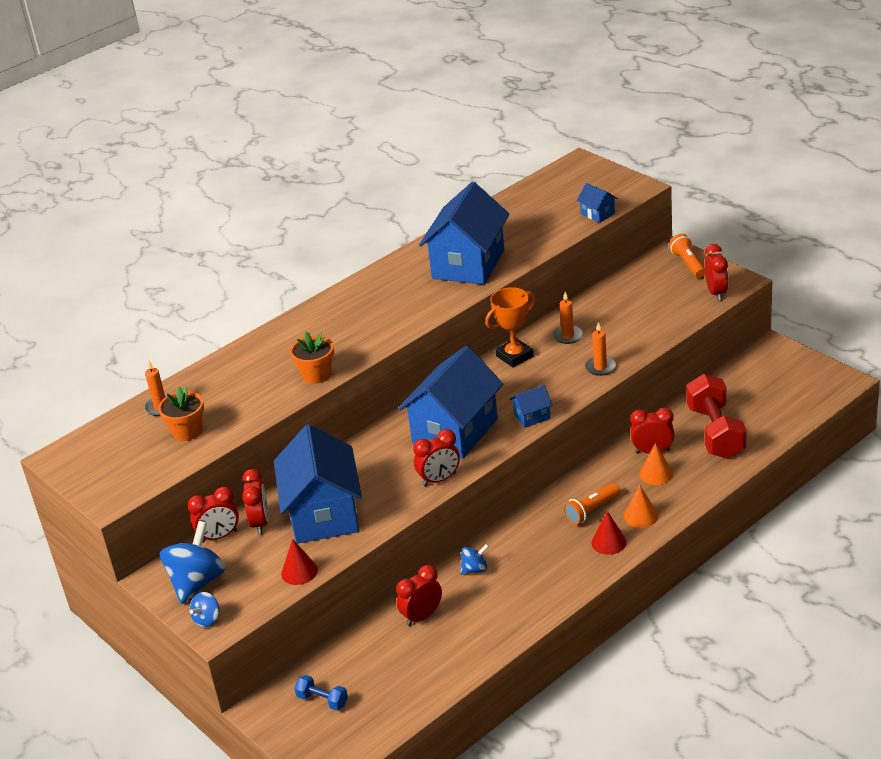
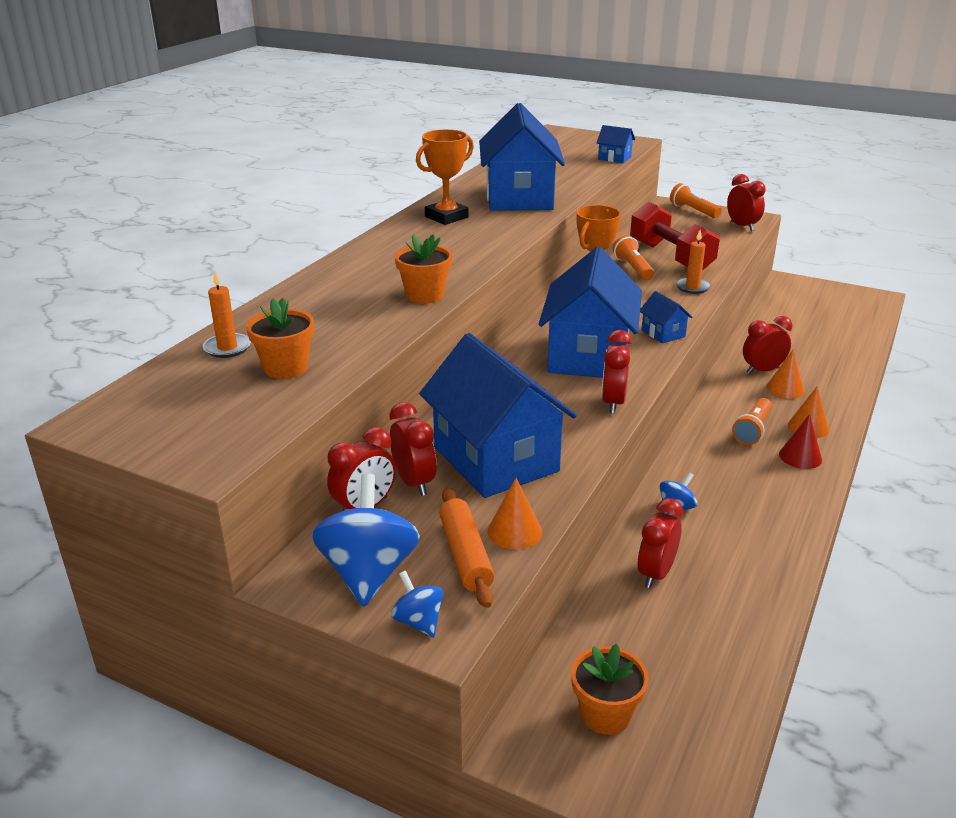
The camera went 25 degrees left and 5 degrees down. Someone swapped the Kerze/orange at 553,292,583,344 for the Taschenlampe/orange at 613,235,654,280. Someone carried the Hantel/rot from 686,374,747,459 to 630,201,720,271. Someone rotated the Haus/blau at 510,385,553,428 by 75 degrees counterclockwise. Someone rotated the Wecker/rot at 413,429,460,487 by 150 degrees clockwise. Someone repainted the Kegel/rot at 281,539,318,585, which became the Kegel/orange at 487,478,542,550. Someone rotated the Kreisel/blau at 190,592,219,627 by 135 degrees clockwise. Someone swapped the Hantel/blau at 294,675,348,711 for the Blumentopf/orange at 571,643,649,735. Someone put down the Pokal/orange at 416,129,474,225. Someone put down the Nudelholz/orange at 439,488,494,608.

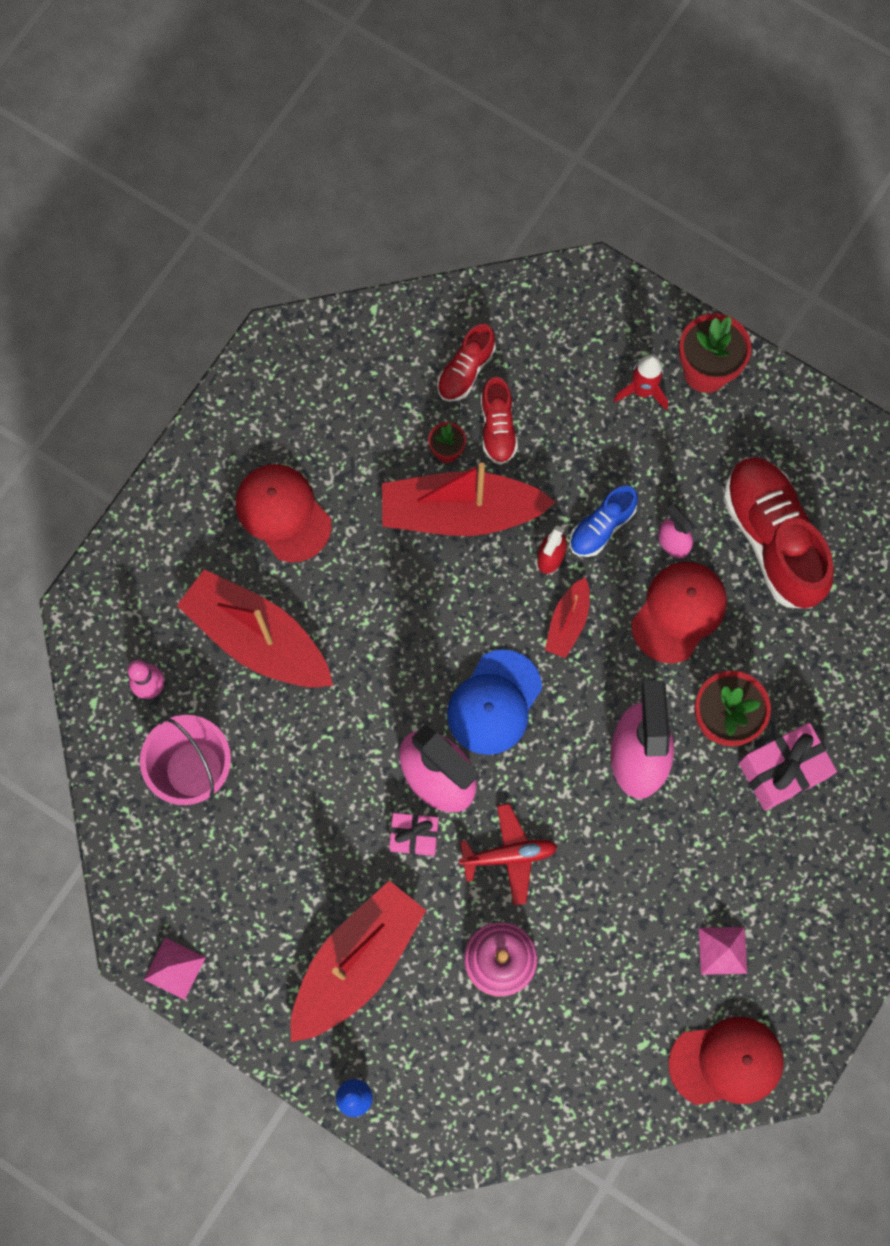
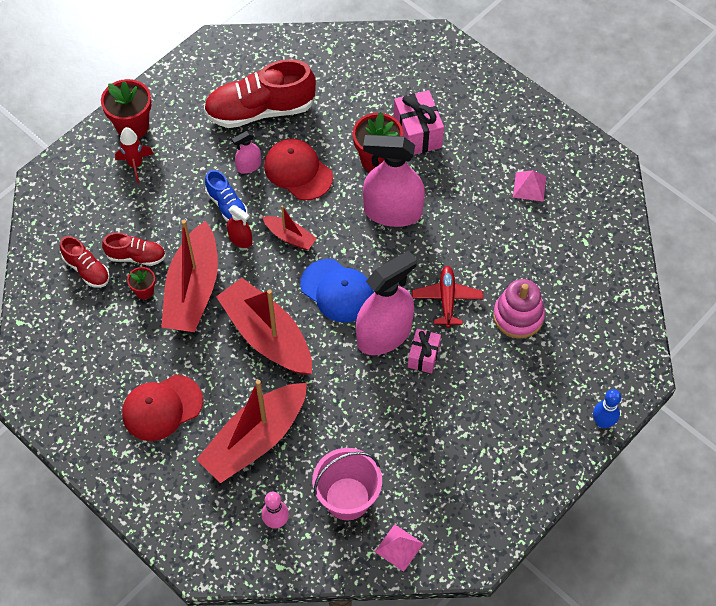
The camera went 80 degrees left and 15 degrees down. Someone carried the Boot/rot from 291,881,426,1042 to 216,278,312,375. Someone carried the Pyramide/rosa from 144,938,206,1000 to 375,524,424,572. Someone took away the Kappe/rot at 668,1017,784,1105.

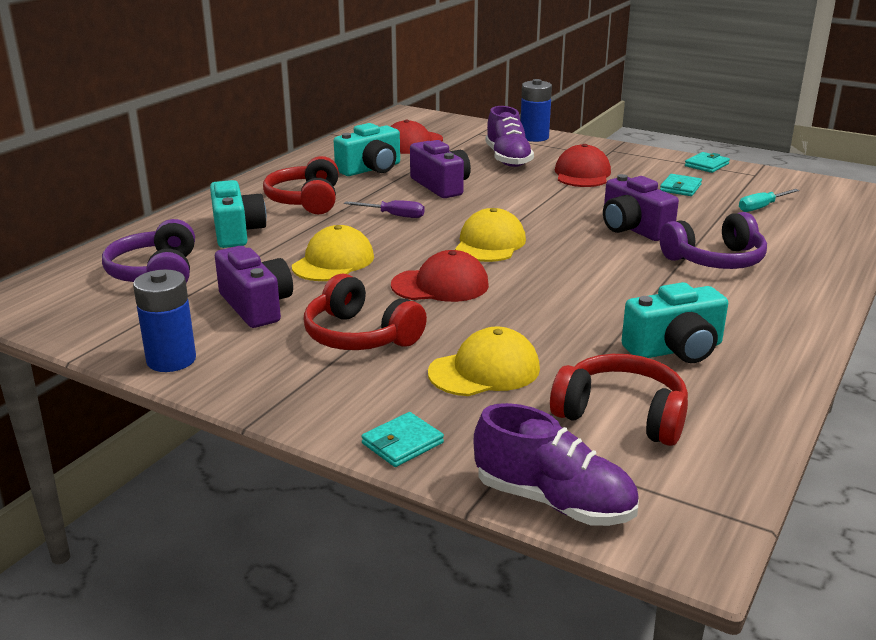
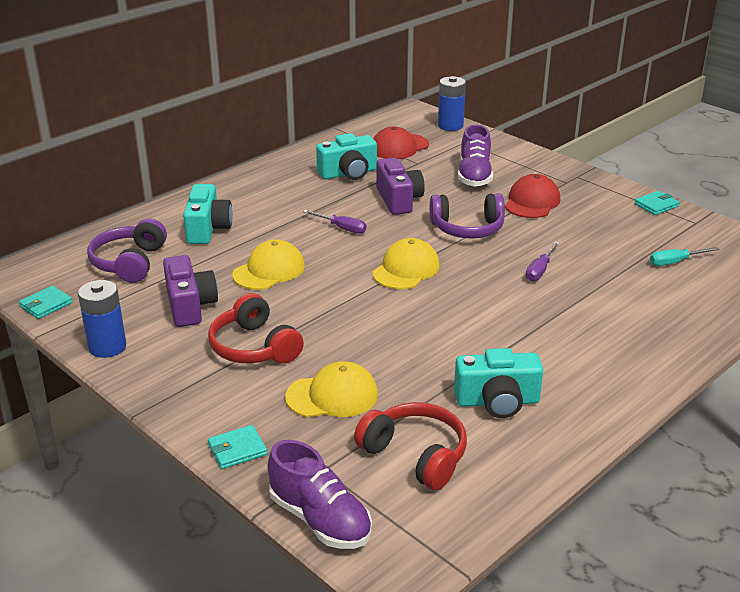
The camera went 15 degrees right and 5 degrees up. Someone carried the Batterie/blau from 521,79,552,142 to 438,76,466,131. Someone took away the Kopfhörer/rot at 263,156,339,215. Someone swapped the Kamera/lila at 603,174,679,241 for the Schraubenzieher/lila at 526,242,560,281. Someone carried the Geldbörse/türkis from 660,174,702,196 to 19,285,72,319. Someone carried the Kopfhörer/lila from 660,212,767,269 to 430,193,505,239. Someone took away the Kappe/rot at 391,250,489,302.

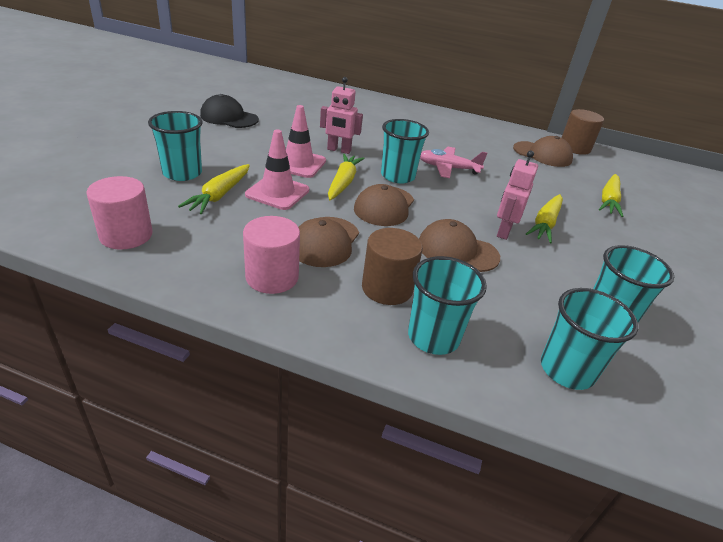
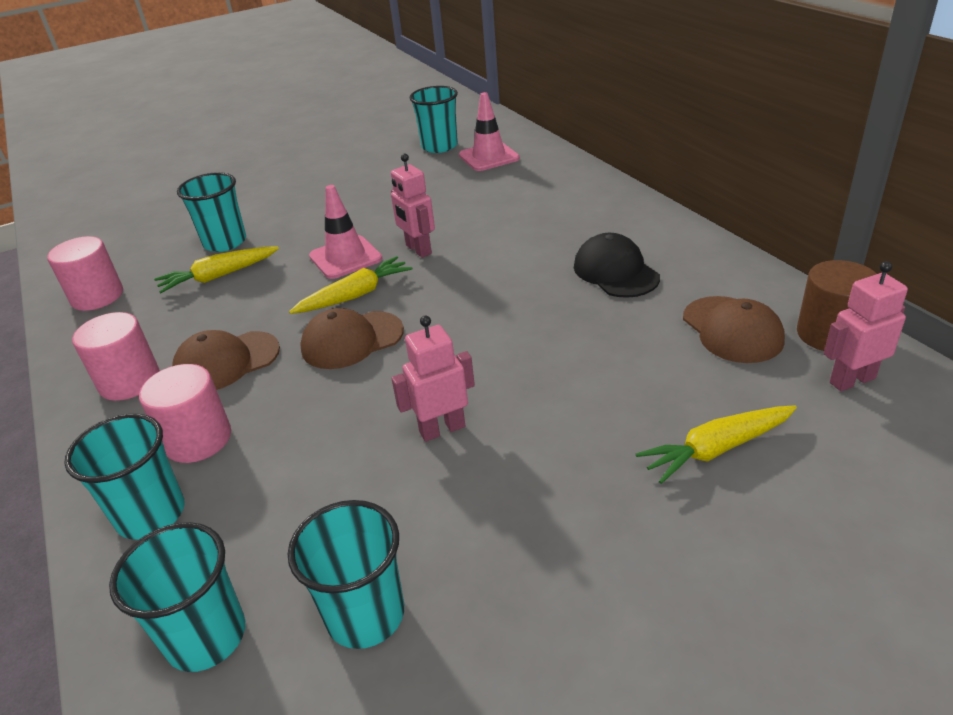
The camera went 50 degrees right and 0 degrees up. Someone carried the Kappe/schwarz from 200,94,259,128 to 574,233,660,298. Someone carried the Becher/türkis from 381,119,429,183 to 410,86,458,153. Someone carried the Leitkegel/rosa from 245,130,309,210 to 459,92,520,171. Someone took away the Flugzeug/rosa at 420,147,487,178. Someone took away the Karotte/gelb at 526,194,563,243. Someone took away the Kappe/braun at 419,219,500,272. Someone repainted the Vollzylinder/braun at 362,228,423,305, which became the Vollzylinder/rosa at 139,364,231,463. Someone put down the Roboter/rosa at 824,261,908,391.

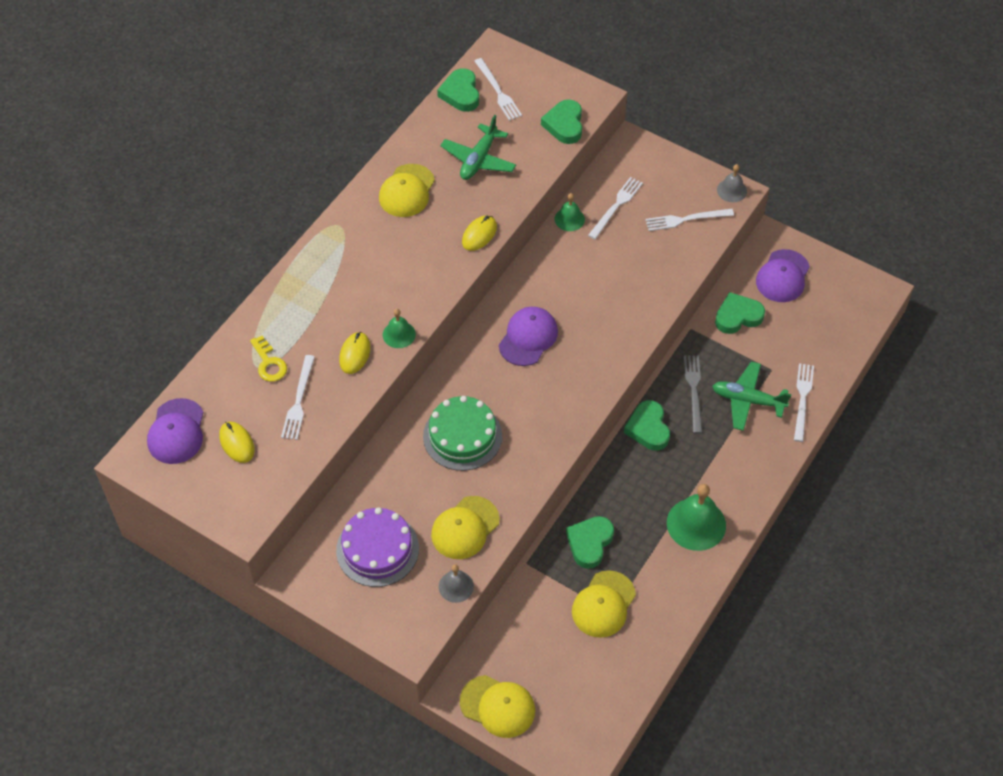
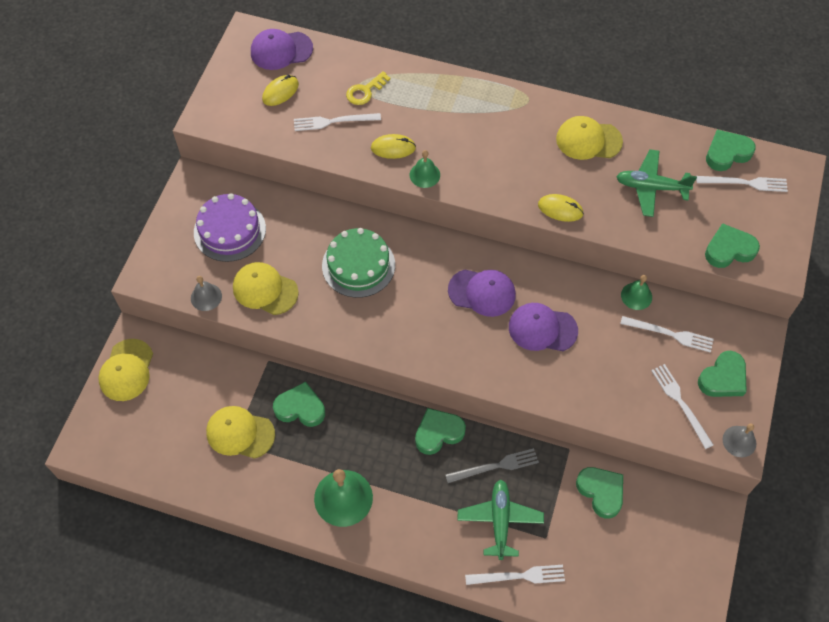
The camera went 75 degrees right and 5 degrees up. Someone rotated the Gabel/weiß at 474,58,522,121 by 135 degrees counterclockwise. Someone carried the Kappe/lila from 756,249,810,302 to 509,303,578,351. Someone put down the Herz/grün at 698,351,747,397.

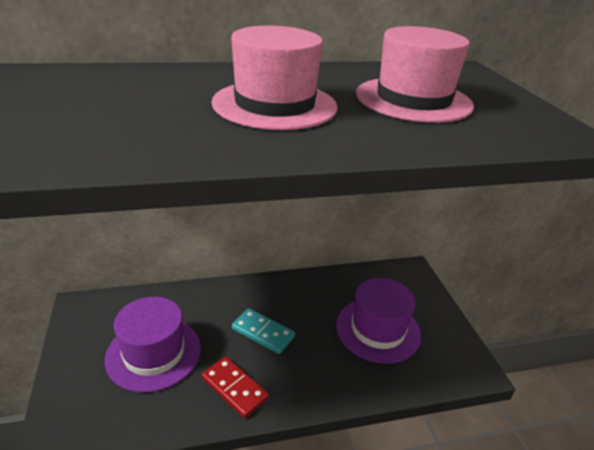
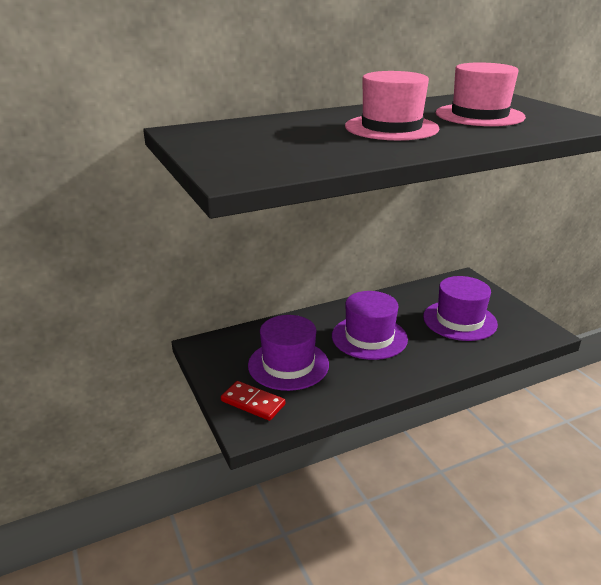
The camera went 10 degrees left and 5 degrees down. Someone swapped the Dominostein/türkis at 232,308,295,354 for the Hut/lila at 332,291,408,360. Someone carried the Dominostein/rot from 202,356,269,418 to 221,381,285,421.

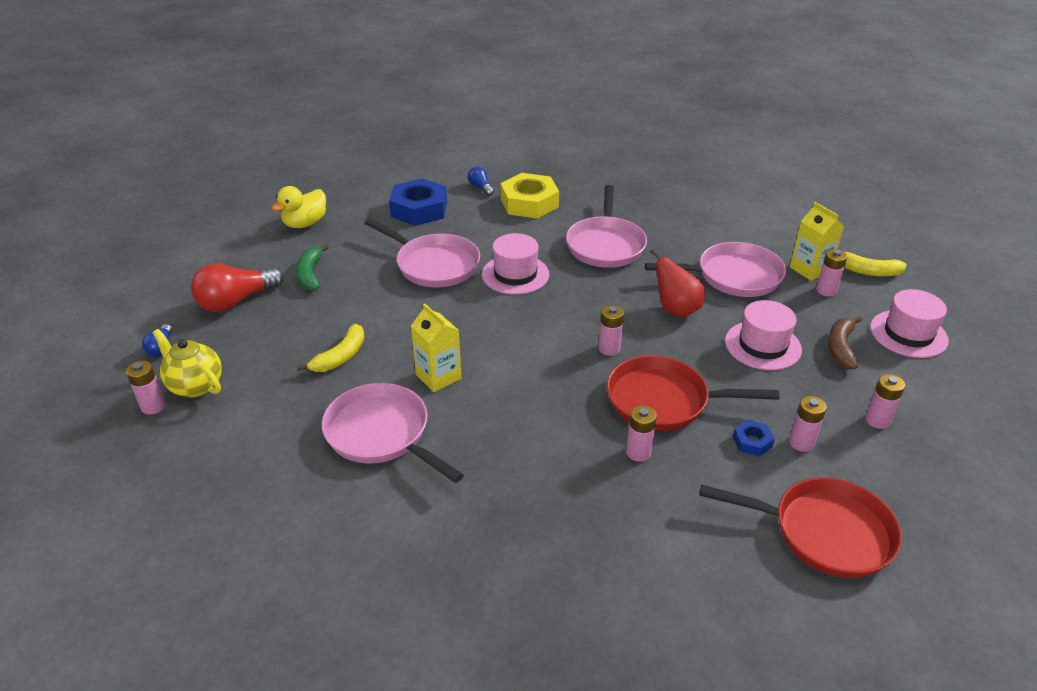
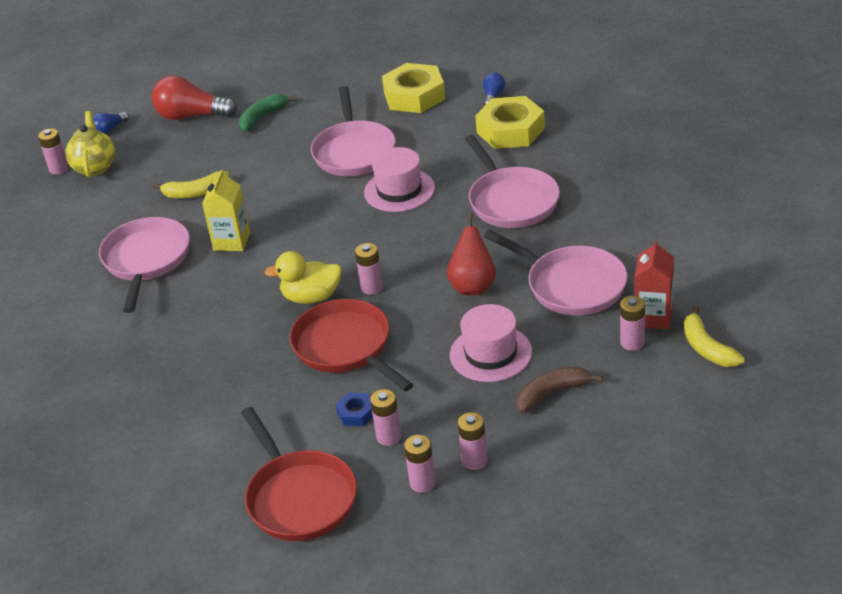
The camera went 50 degrees right and 0 degrees up. Someone repainted the Sechskantmutter/blau at 389,178,447,226, which became the Sechskantmutter/gelb at 382,63,445,113. Someone rotated the Pfanne/rosa at 566,185,647,268 by 75 degrees counterclockwise. Someone carried the Ente/gelb from 272,186,326,228 to 264,251,342,304. Someone repainted the Getränkekarton/gelb at 790,202,844,281, which became the Getränkekarton/rot at 635,239,674,330. Someone took away the Hut/rosa at 870,289,949,358. Someone carried the Batterie/rosa from 626,405,657,462 to 404,435,436,493.

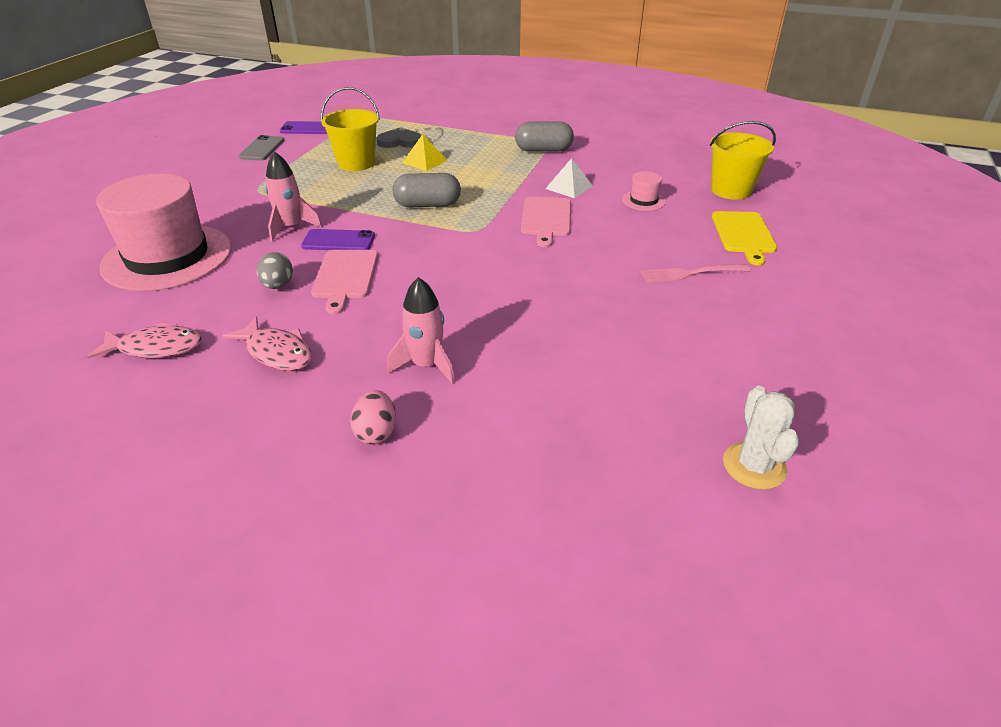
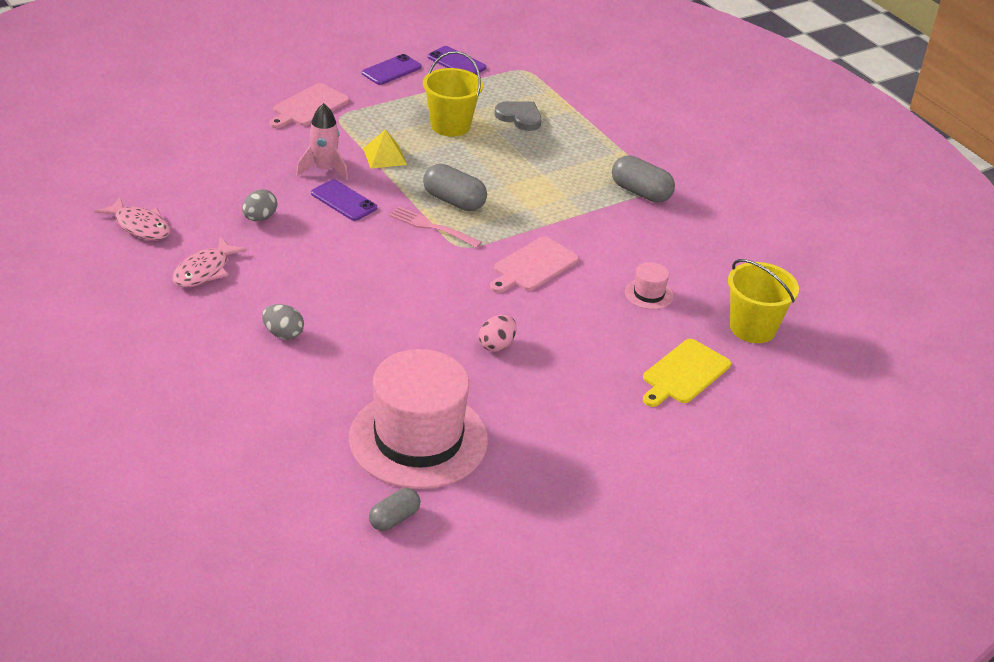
The camera went 35 degrees right and 0 degrees up. Someone carried the Pyramide/gelb from 402,134,447,171 to 363,129,407,169. Someone repainted the Handy/grau at 238,135,285,160, which became the Handy/lila at 362,54,422,85. Someone took away the Pyramide/weiß at 545,158,593,198. Someone carried the Hut/rosa from 96,174,232,291 to 349,349,488,489. Someone carried the Schneidebrett/rosa from 311,250,378,314 to 269,83,349,128. Someone carried the Gabel/rosa from 640,264,750,283 to 389,207,482,248. Someone swapped the Rakete/rosa at 387,277,455,385 for the Ei/grau at 262,304,304,340. Someone rotated the Fisch/rosa at 222,316,312,371 by 45 degrees clockwise. Someone swapped the Kaktus/weiß at 723,386,799,490 for the Kapsel/grau at 369,488,420,531. Someone carried the Ei/rosa from 350,390,396,445 to 479,315,517,352.

